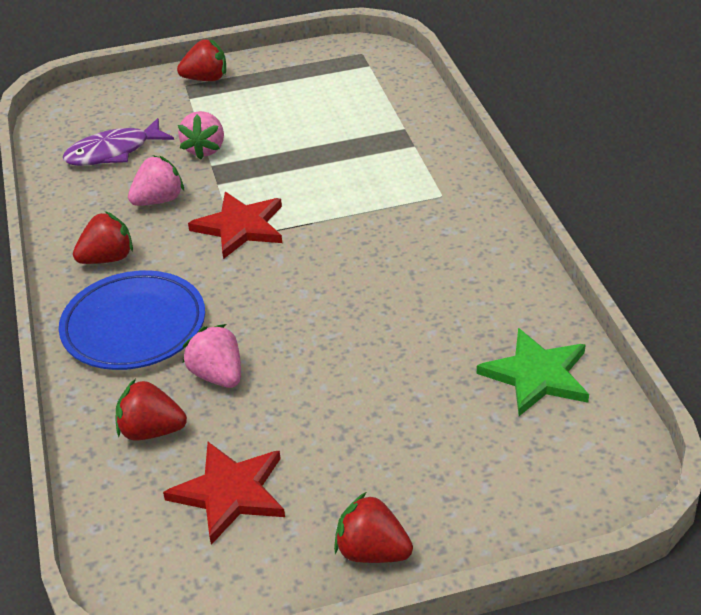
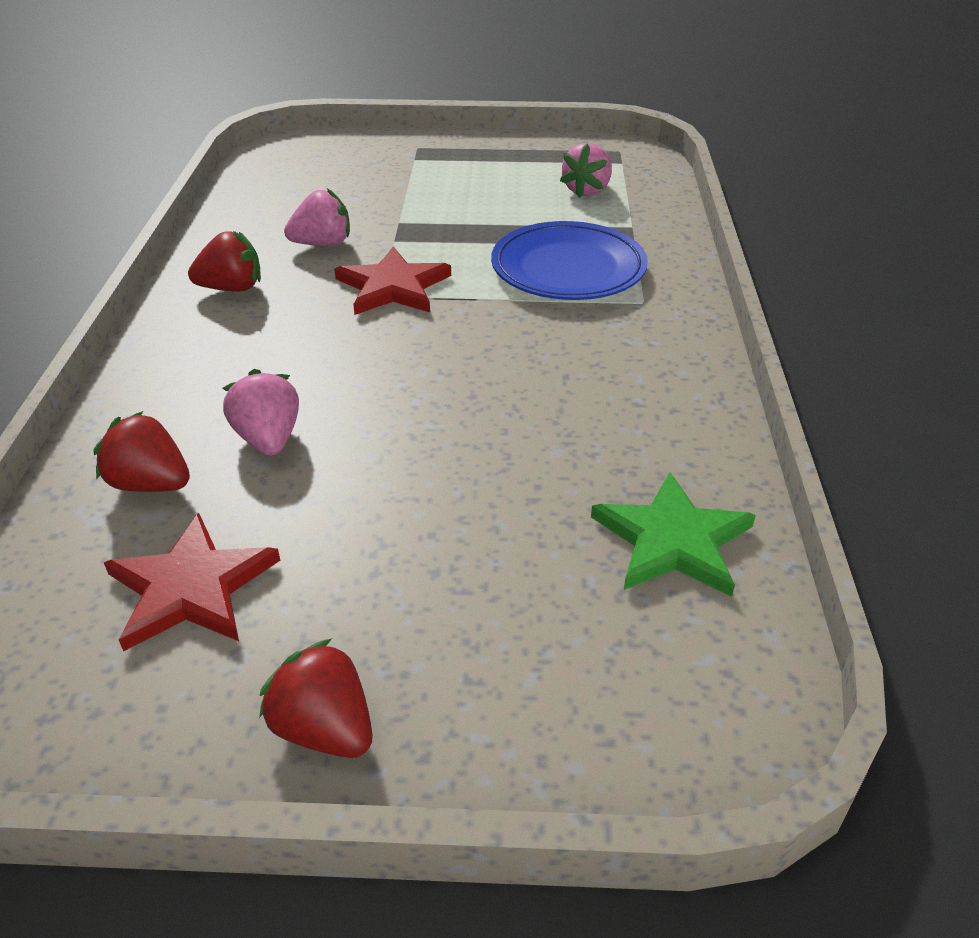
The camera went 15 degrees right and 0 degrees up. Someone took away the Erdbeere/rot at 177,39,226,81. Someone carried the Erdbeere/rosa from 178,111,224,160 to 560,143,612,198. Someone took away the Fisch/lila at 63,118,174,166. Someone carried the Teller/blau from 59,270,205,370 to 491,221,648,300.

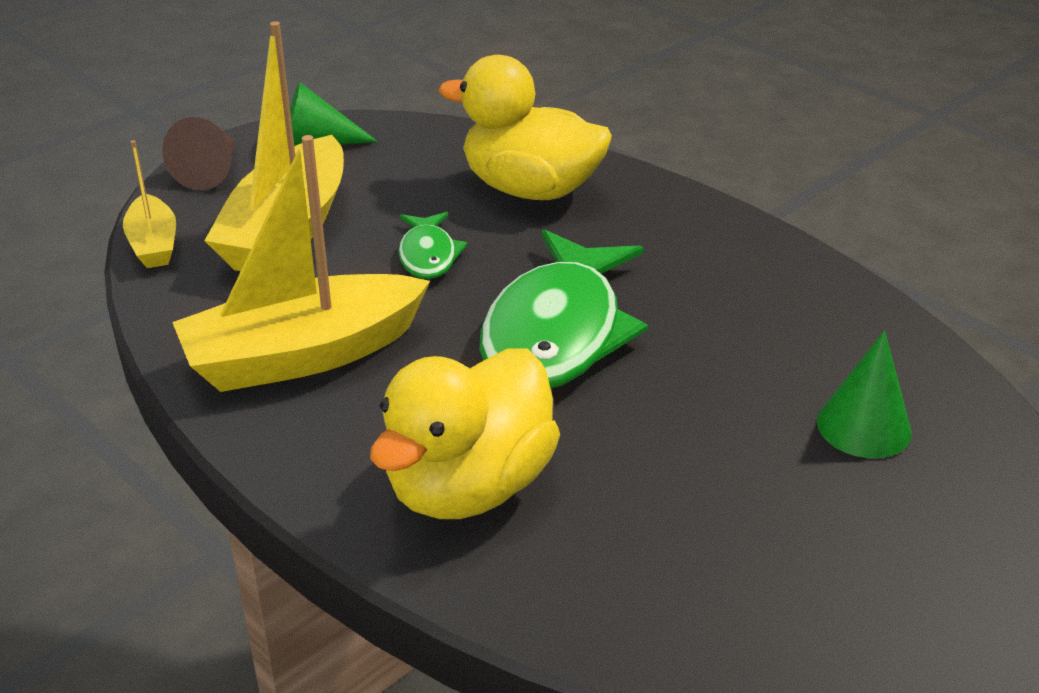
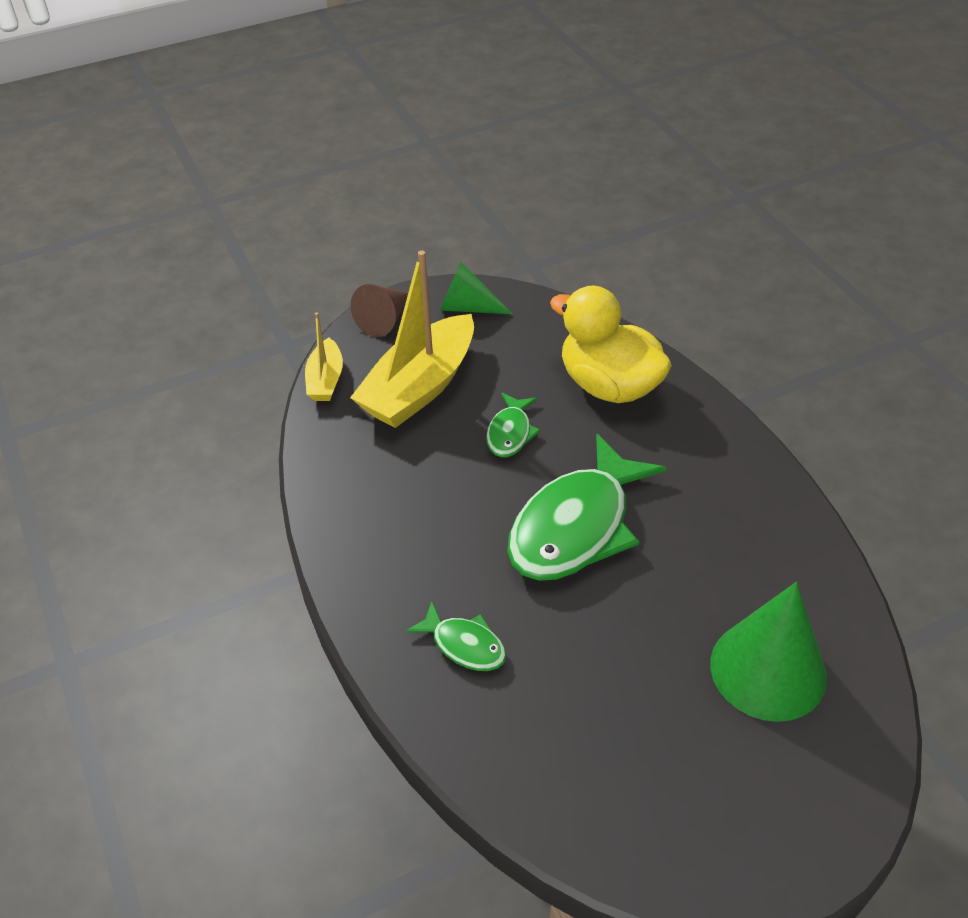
The camera went 20 degrees right and 10 degrees up. Someone took away the Boot/gelb at 172,135,430,392. Someone scaled the Kegel/grün at 817,330,912,458 by 1.62. Someone swapped the Ente/gelb at 370,348,560,519 for the Fisch/grün at 406,601,507,671.

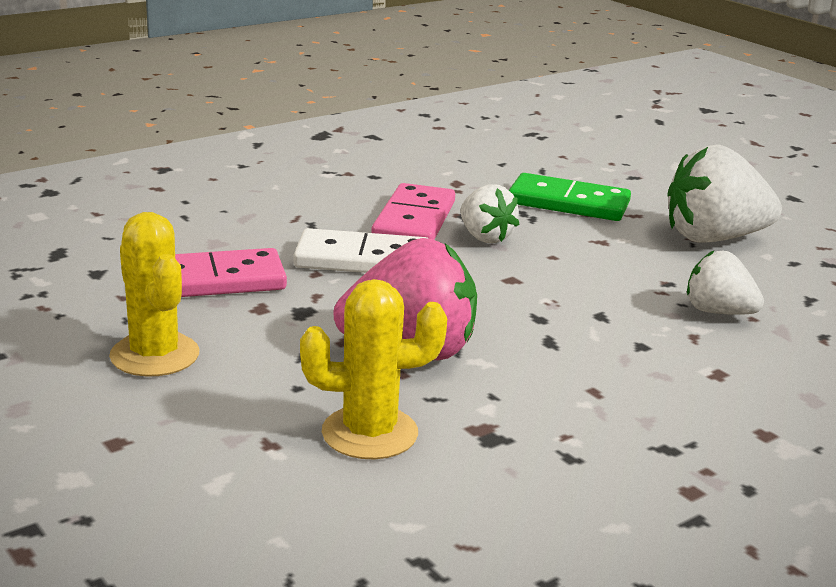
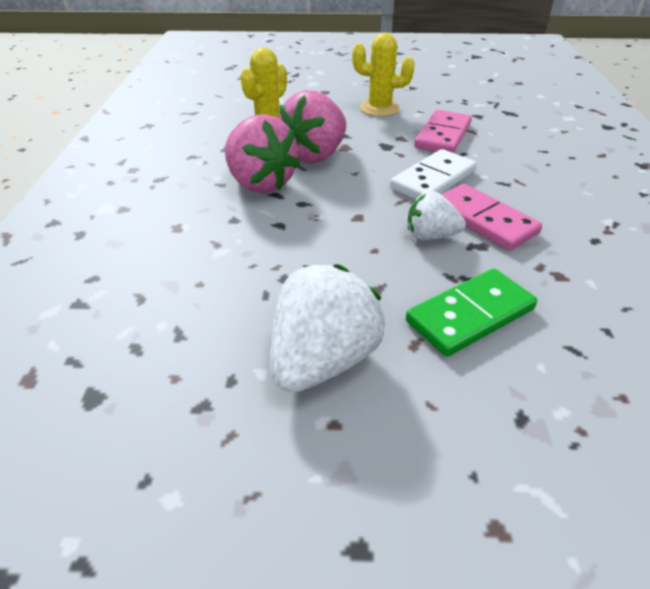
The camera went 130 degrees right and 15 degrees up. Someone took away the Erdbeere/weiß at 687,250,764,315. Someone put down the Erdbeere/rosa at 225,114,300,193.

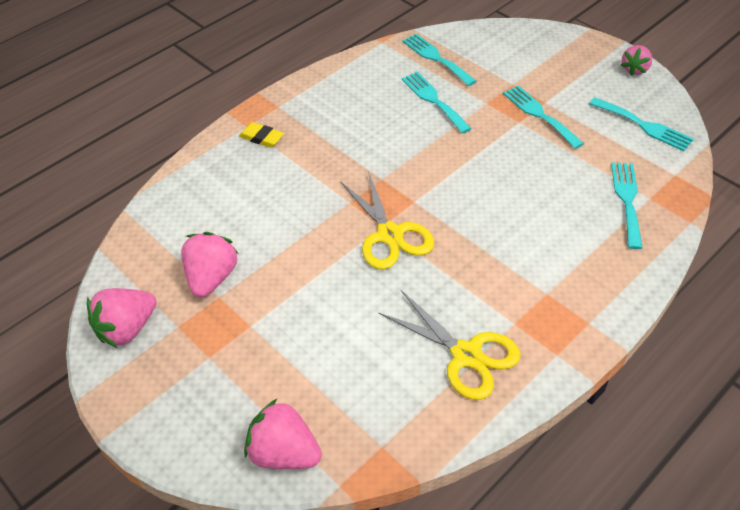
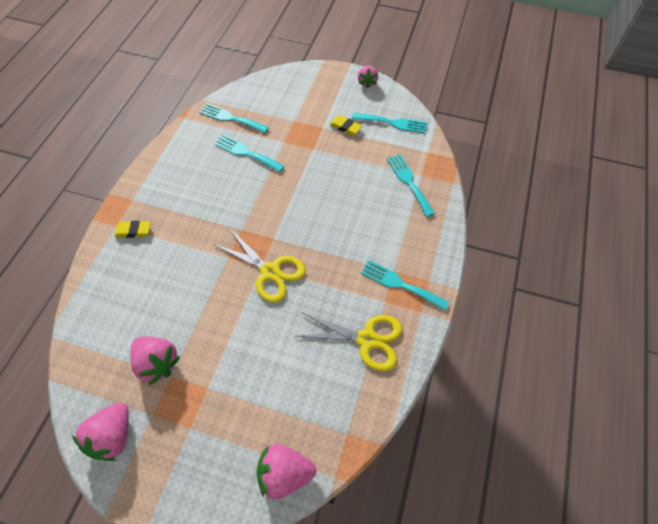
The camera went 30 degrees left and 10 degrees up. Someone carried the Gabel/türkis from 503,86,584,149 to 361,260,449,311. Someone rotated the Erdbeere/rosa at 181,232,239,298 by 150 degrees clockwise. Someone put down the Radiergummi/gelb at 330,115,362,136.

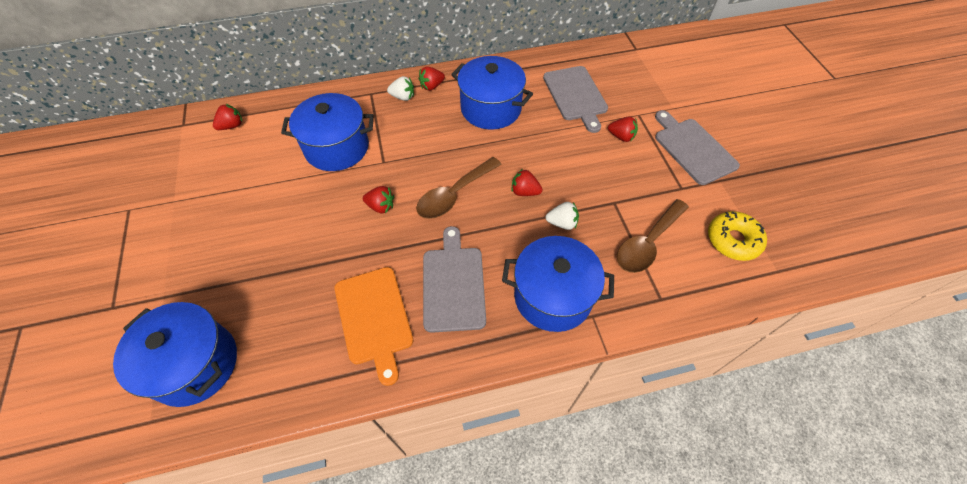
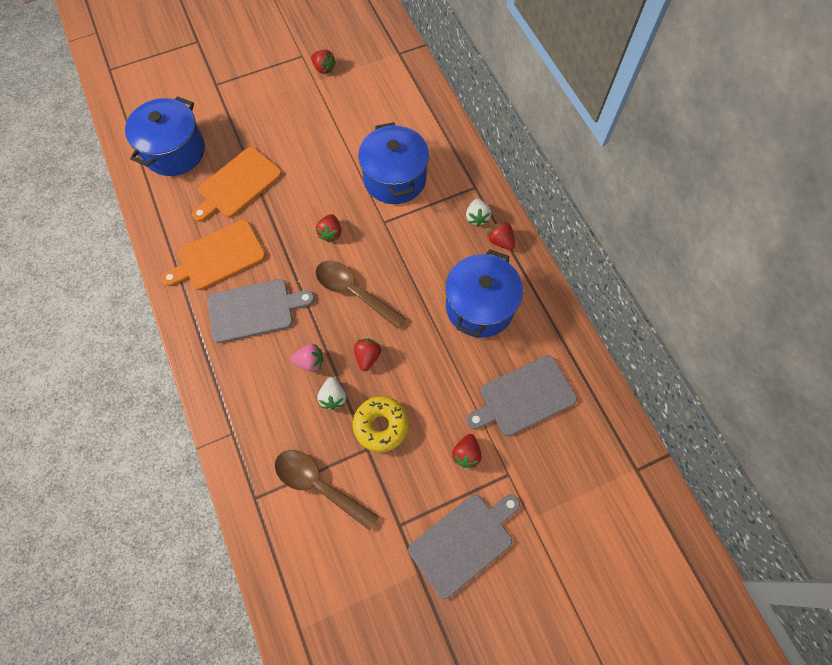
The camera went 80 degrees right and 10 degrees up. Someone carried the Erdbeere/rot from 213,104,242,130 to 311,50,336,74. Someone carried the Donut/gelb from 708,211,767,261 to 353,396,409,452. Someone took away the Kochtopf/blau at 502,236,614,332. Someone put down the Schneidebrett/orange at 192,147,282,222. Someone put down the Erdbeere/rosa at 291,344,323,372.

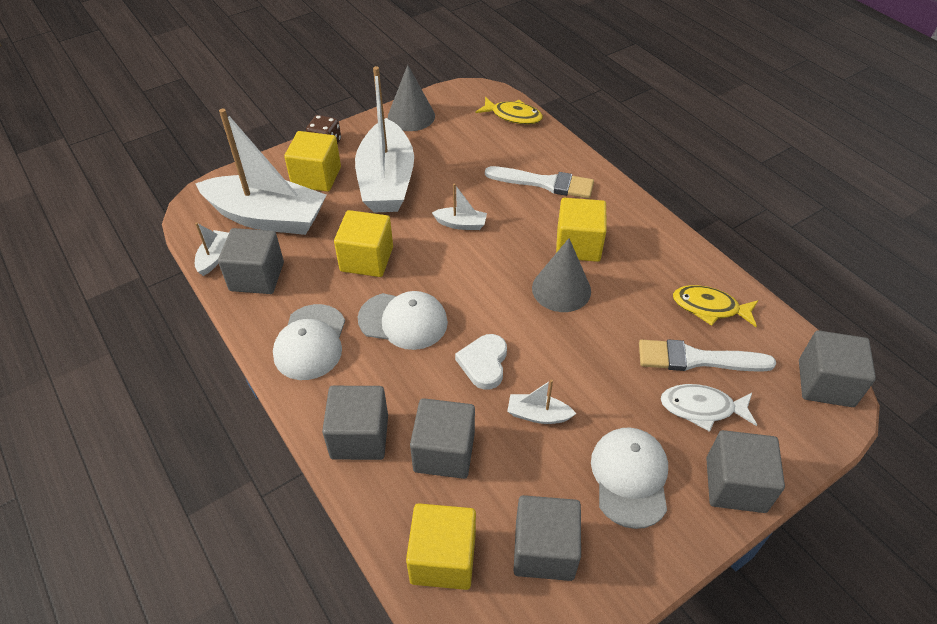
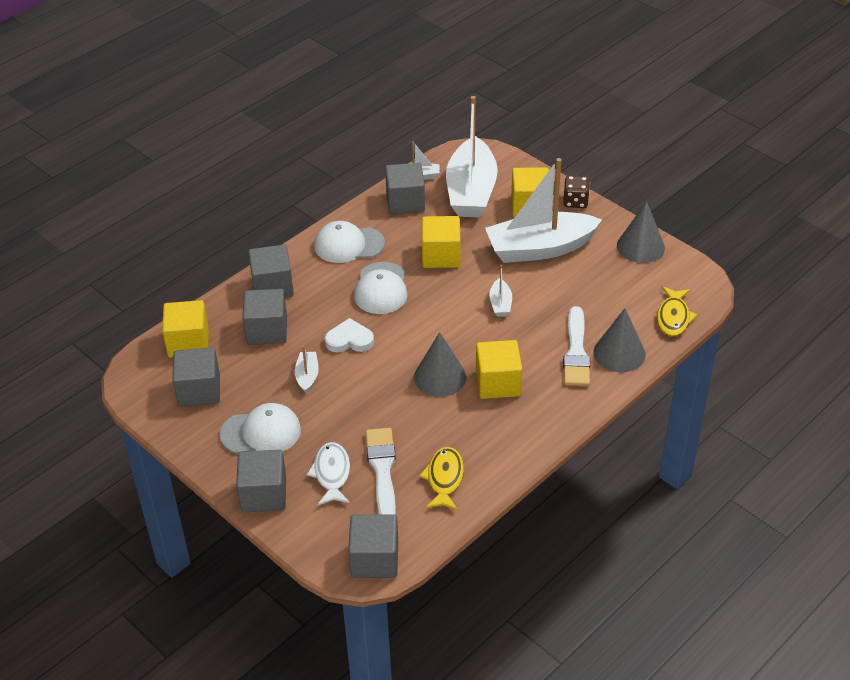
The camera went 80 degrees right and 5 degrees down. Someone put down the Kegel/grau at 593,308,646,372.

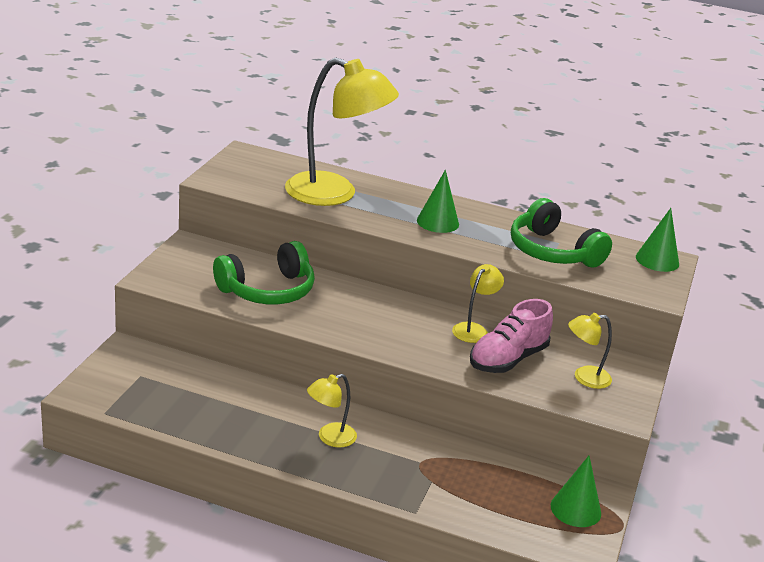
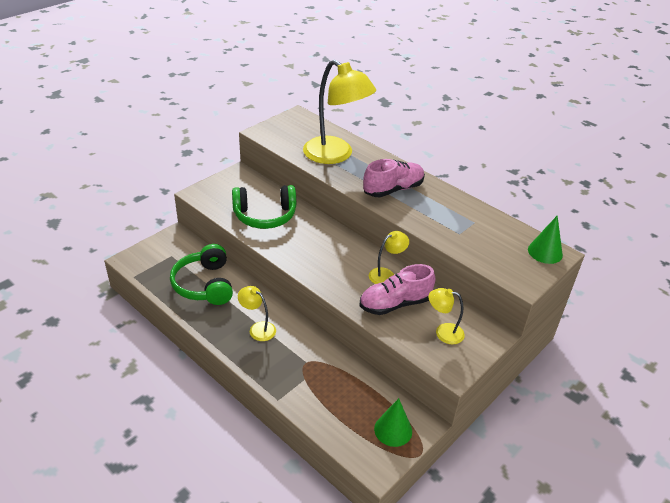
The camera went 25 degrees right and 10 degrees up. Someone swapped the Kegel/grün at 417,170,459,233 for the Schuh/rosa at 363,159,425,197. Someone carried the Kopfhörer/grün from 511,198,612,268 to 170,244,233,305. Someone rotated the Lampe/gelb at 307,374,357,448 by 45 degrees clockwise.

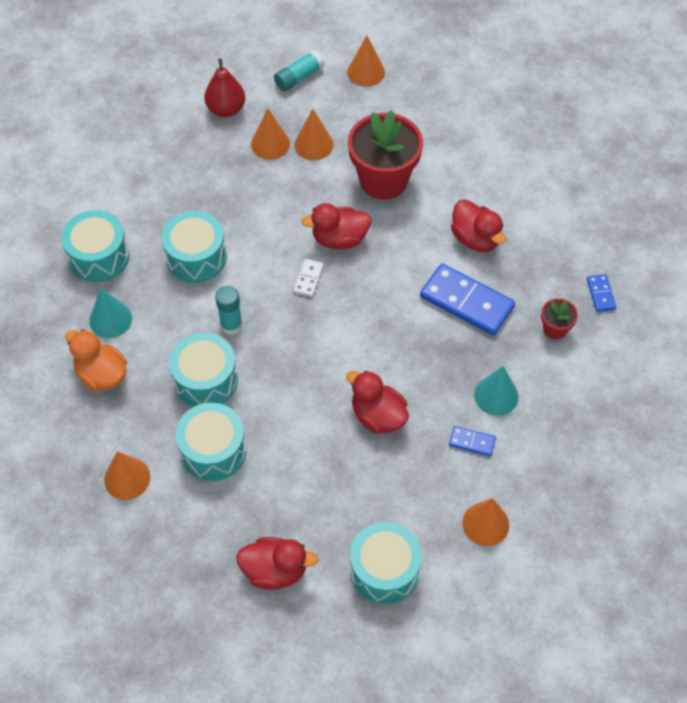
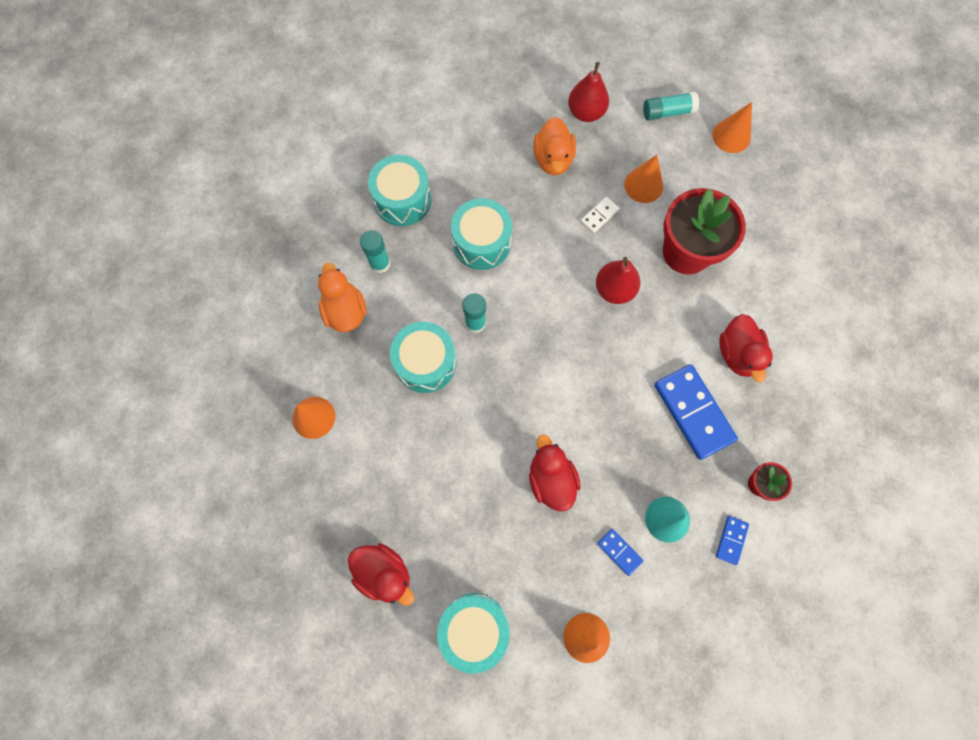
The camera went 30 degrees right and 15 degrees up. Someone took away the Kegel/orange at 251,108,290,160. Someone swapped the Ente/rot at 301,203,372,249 for the Birne/rot at 596,257,640,304. Someone carried the Dominostein/weiß from 294,259,324,297 to 580,197,620,233. Someone carried the Dominostein/blau from 587,274,616,312 to 716,516,749,565. Someone swapped the Kegel/türkis at 89,288,132,338 for the Klebestift/türkis at 360,230,390,273. Someone took away the Trommel/türkis at 175,403,246,481. Someone put down the Ente/orange at 533,117,576,175.

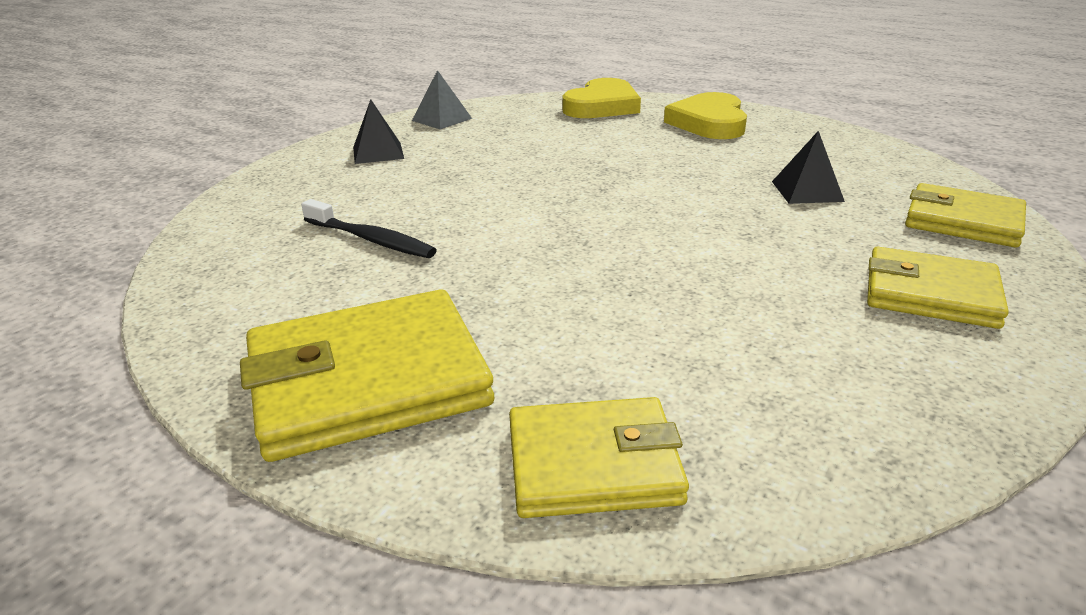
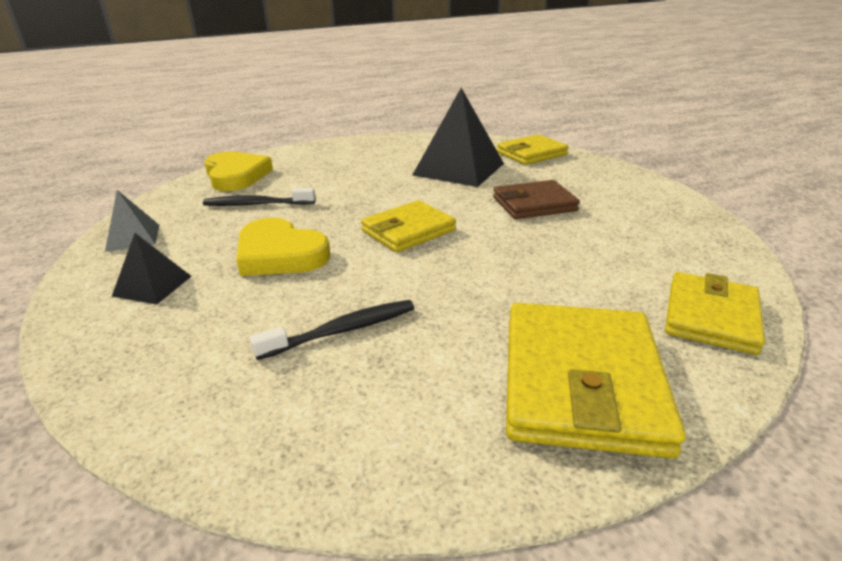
The camera went 60 degrees left and 0 degrees up. Someone carried the Herz/gelb from 664,92,747,139 to 236,218,331,276. Someone scaled the Pyramide/schwarz at 772,131,845,204 by 1.96. Someone carried the Geldbörse/gelb from 867,247,1009,329 to 361,200,456,252. Someone put down the Geldbörse/braun at 493,180,580,219. Someone put down the Zahnbürste/schwarz at 203,188,315,206.

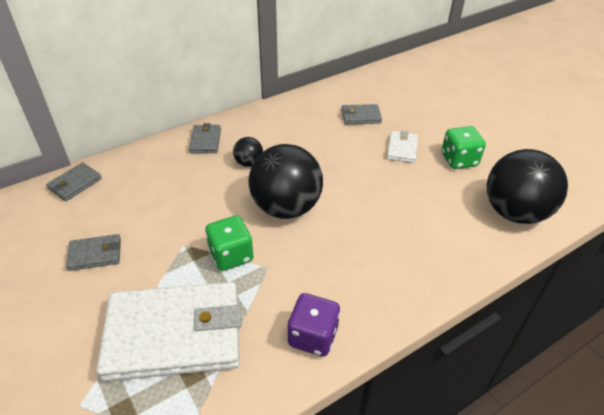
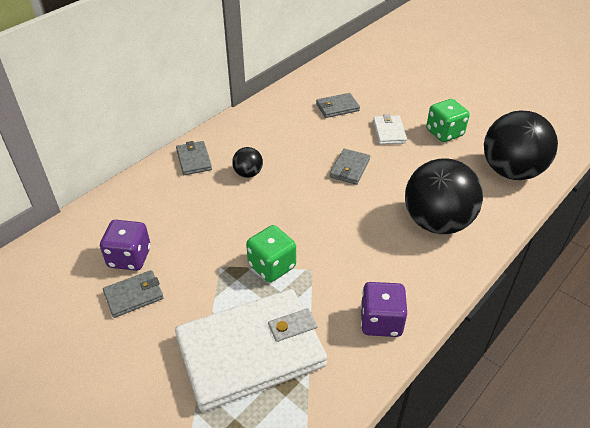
The camera went 15 degrees left and 0 degrees up. Someone carried the Ball/schwarz from 248,144,323,219 to 405,158,483,234. Someone carried the Geldbörse/grau from 46,162,102,201 to 330,149,370,185. Someone put down the Spielwürfel/lila at 100,220,151,271.

